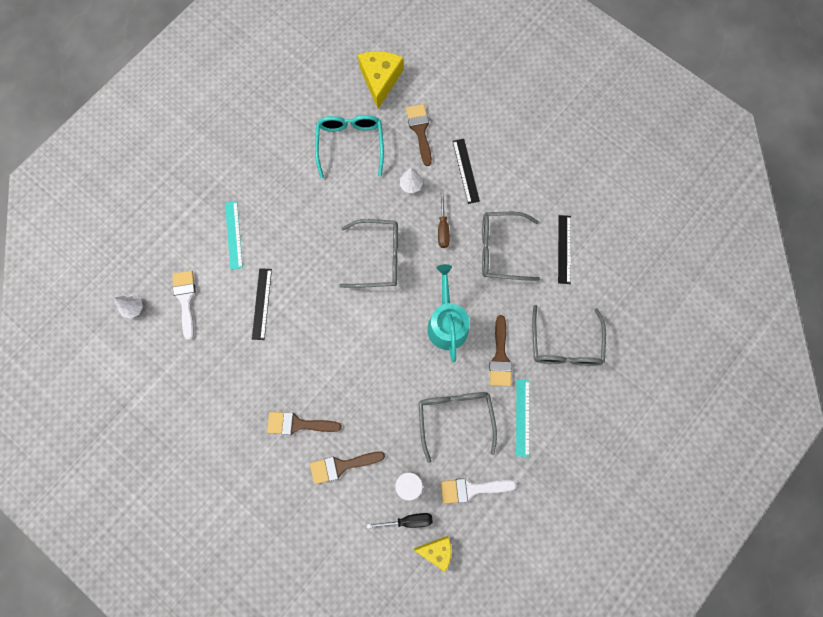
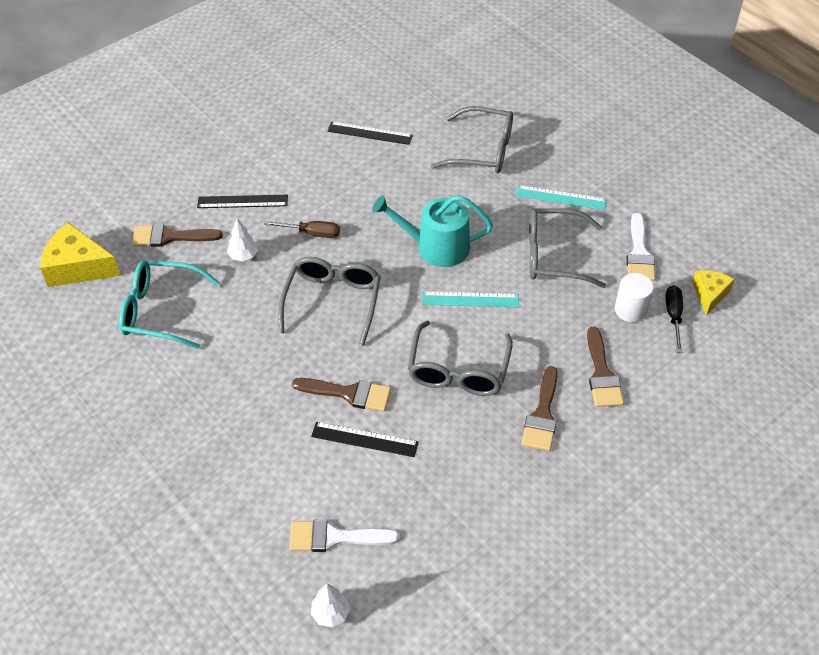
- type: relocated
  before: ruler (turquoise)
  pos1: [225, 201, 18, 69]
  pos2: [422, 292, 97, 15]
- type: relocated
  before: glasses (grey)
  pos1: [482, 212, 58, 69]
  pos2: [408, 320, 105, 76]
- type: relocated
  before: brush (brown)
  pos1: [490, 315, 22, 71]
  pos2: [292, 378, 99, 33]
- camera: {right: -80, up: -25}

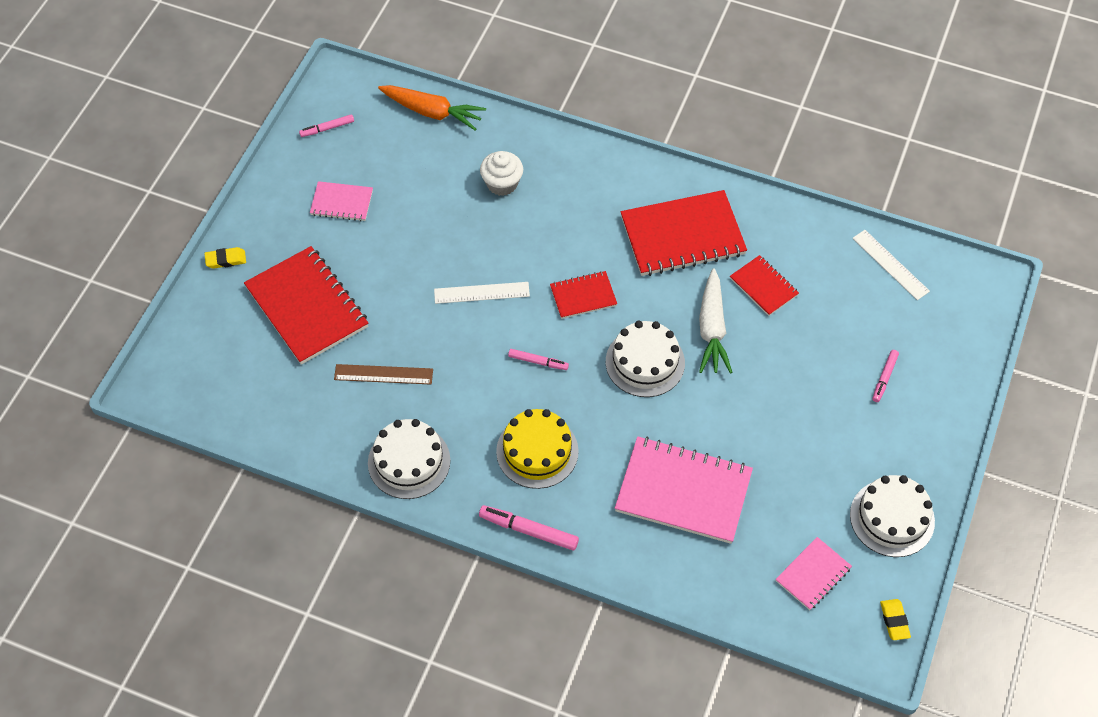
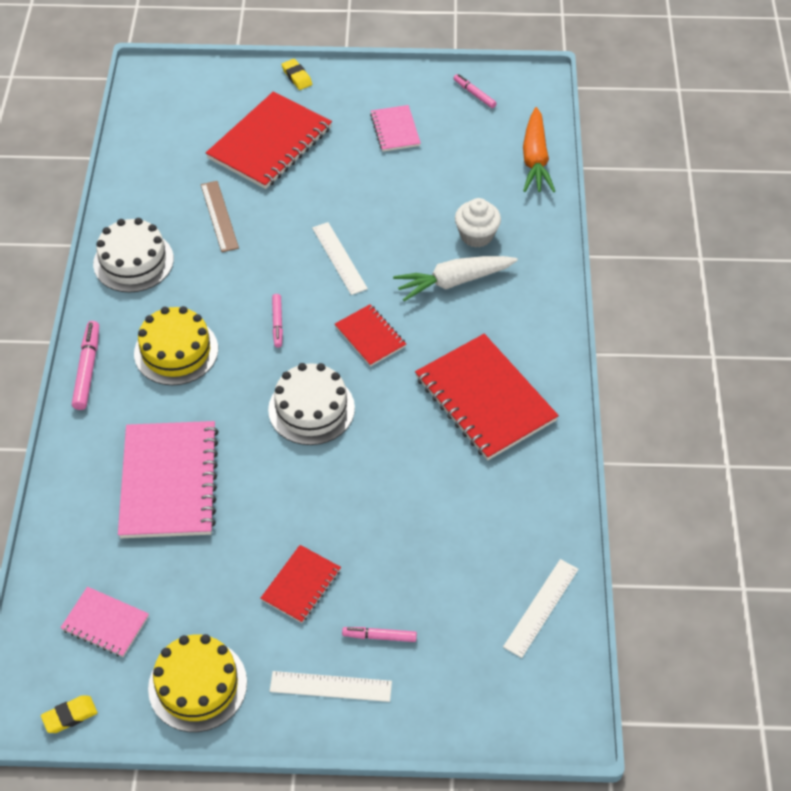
- type: relocated
  before: carrot (white)
  pos1: [699, 268, 34, 106]
  pos2: [393, 256, 125, 45]
- type: relocated
  before: notebook (red)
  pos1: [730, 255, 69, 61]
  pos2: [260, 545, 81, 78]
- type: colour
  before: cake (white)
  after: cake (yellow)
  pos1: [850, 475, 85, 82]
  pos2: [148, 634, 99, 98]
- type: appeared
  after: ruler (white)
  pos2: [270, 671, 122, 31]
- camera: {right: 70, up: -5}

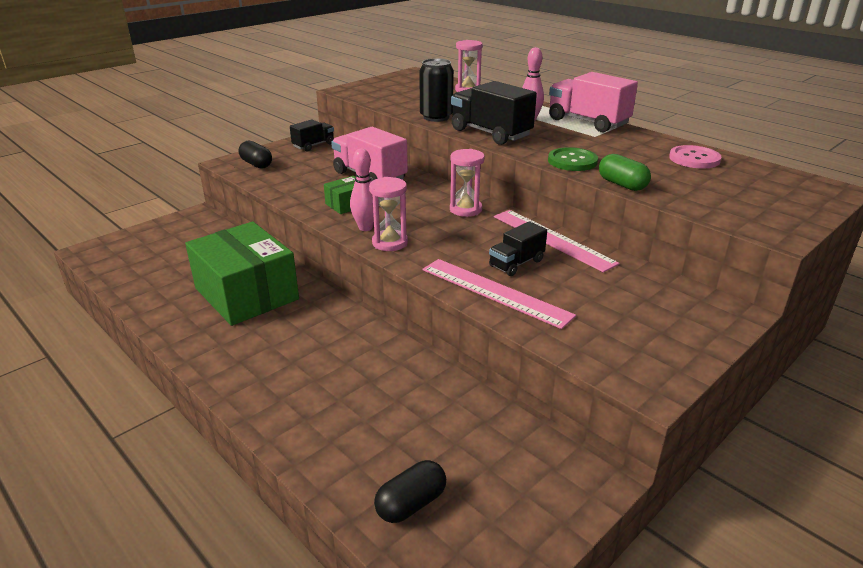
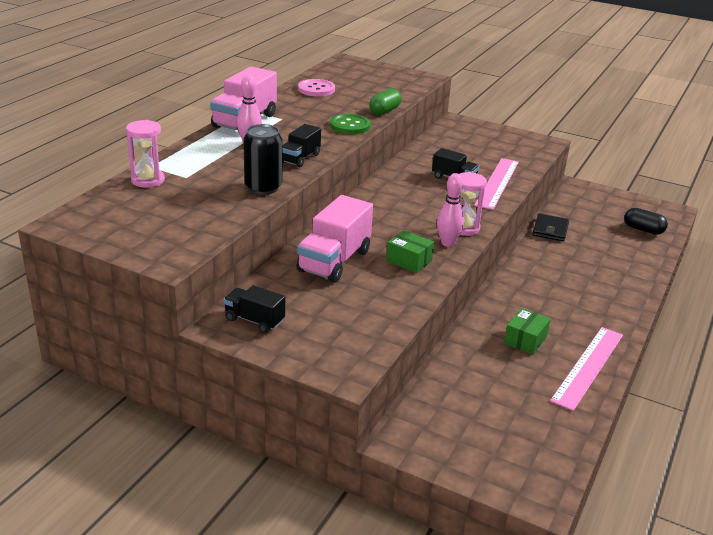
- type: size
  before: box (green)
  pos1: [185, 222, 114, 104]
  pos2: [504, 308, 47, 47]
  scale: 0.44
- type: missing
  before: capsule (black)
  pos1: [239, 141, 33, 28]
- type: missing
  before: hourglass (pink)
  pos1: [450, 149, 35, 68]
- type: size
  before: truck (black)
  pos1: [451, 81, 86, 64]
  pos2: [282, 124, 39, 43]
  scale: 0.58
- type: relocated
  before: ruler (pink)
  pos1: [494, 210, 126, 63]
  pos2: [550, 327, 73, 84]
- type: appeared
  after: wallet (black)
  pos2: [533, 214, 36, 27]
- camera: {right: -110, up: 0}

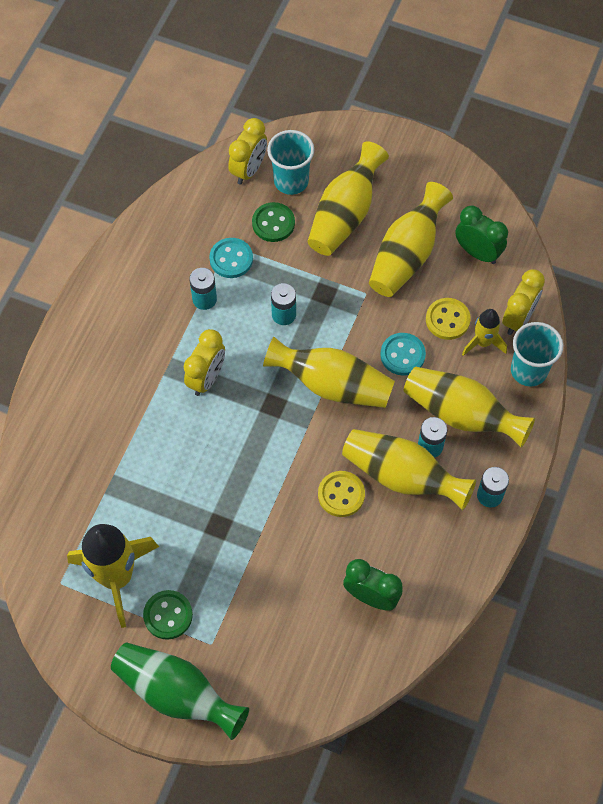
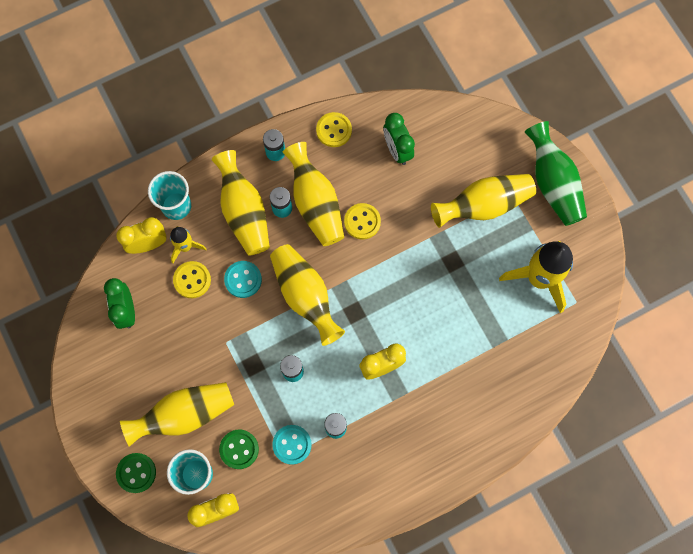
- type: relocated
  before: button (green)
  pos1: [143, 590, 50, 50]
  pos2: [116, 453, 40, 40]
- type: relocated
  before: vase (yellow)
  pos1: [369, 182, 84, 115]
  pos2: [431, 174, 105, 54]
- type: appeared
  after: button (yellow)
  pos2: [316, 112, 36, 35]
- camera: {right: -140, up: 10}

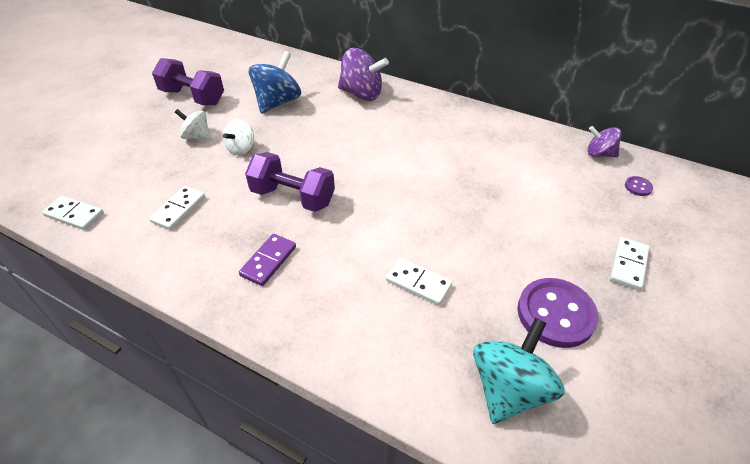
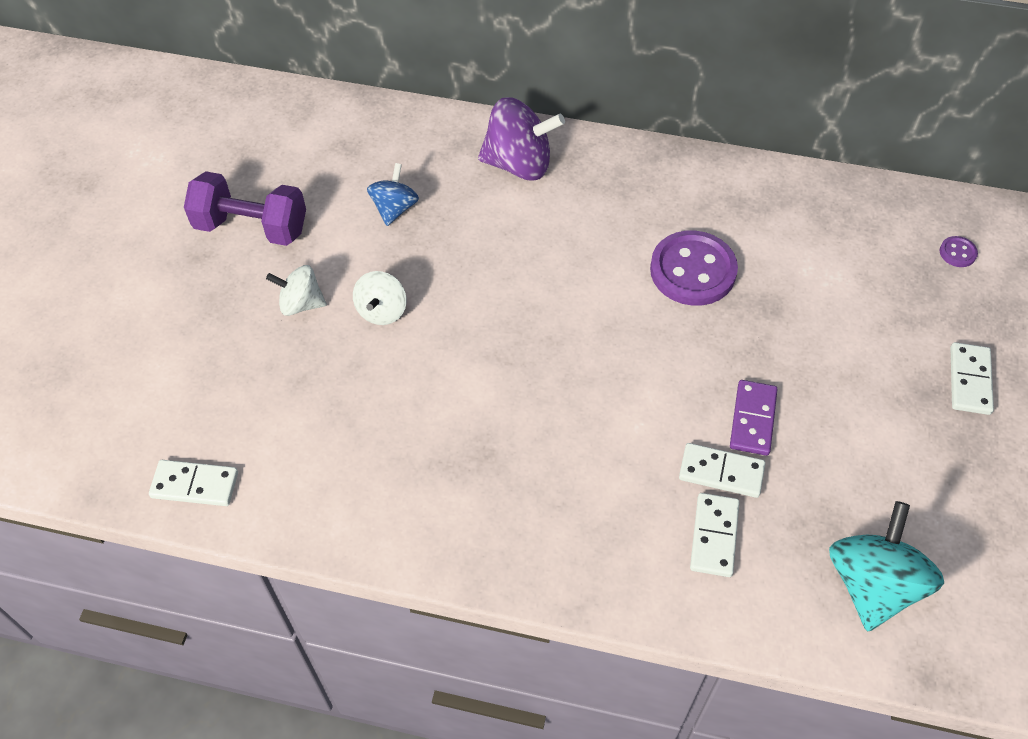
- type: relocated
  before: domino (white)
  pos1: [149, 186, 56, 44]
  pos2: [690, 493, 50, 84]
- type: relocated
  before: domino (purple)
  pos1: [239, 234, 57, 52]
  pos2: [730, 380, 48, 76]
- type: missing
  before: dumbbell (purple)
  pos1: [245, 152, 90, 60]
- type: size
  before: spinning top (blue)
  pos1: [249, 51, 52, 63]
  pos2: [367, 163, 52, 63]
  scale: 0.59
- type: relocated
  before: button (purple)
  pos1: [517, 278, 81, 70]
  pos2: [650, 231, 88, 75]
- type: missing
  before: spinning top (purple)
  pos1: [588, 126, 33, 31]
- camera: {right: -15, up: 10}

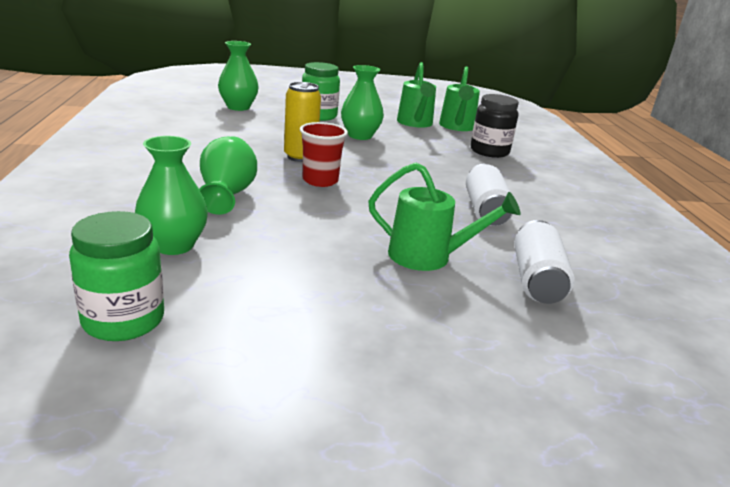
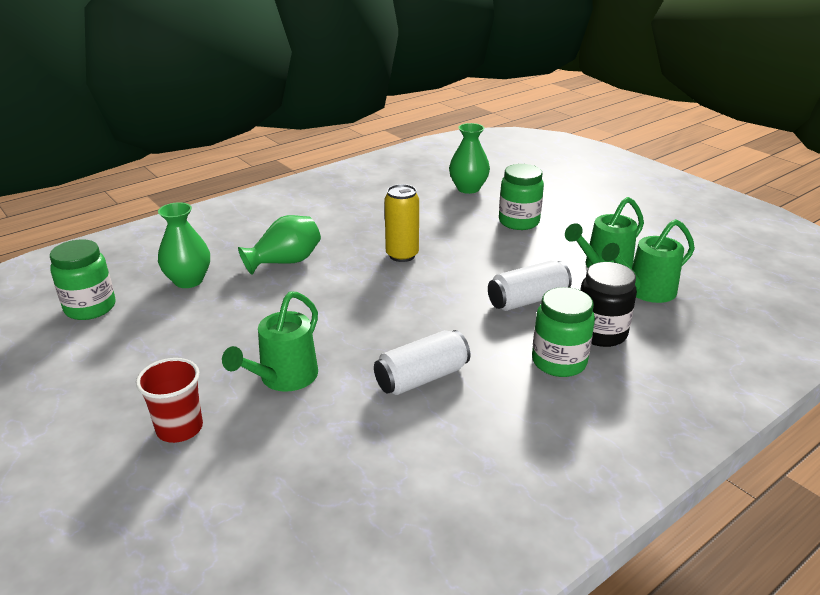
- type: relocated
  before: cup (red)
  pos1: [300, 122, 48, 65]
  pos2: [136, 358, 67, 85]
- type: missing
  before: vase (green)
  pos1: [341, 65, 43, 75]
- type: spun
  before: watering can (green)
  pos1: [368, 163, 152, 108]
  pos2: [222, 291, 96, 101]
  turn: 45
- type: relocated
  before: can (white)
  pos1: [514, 220, 61, 84]
  pos2: [488, 261, 84, 50]
- type: appeared
  after: jar (green)
  pos2: [532, 287, 63, 90]
- camera: {right: 60, up: 5}

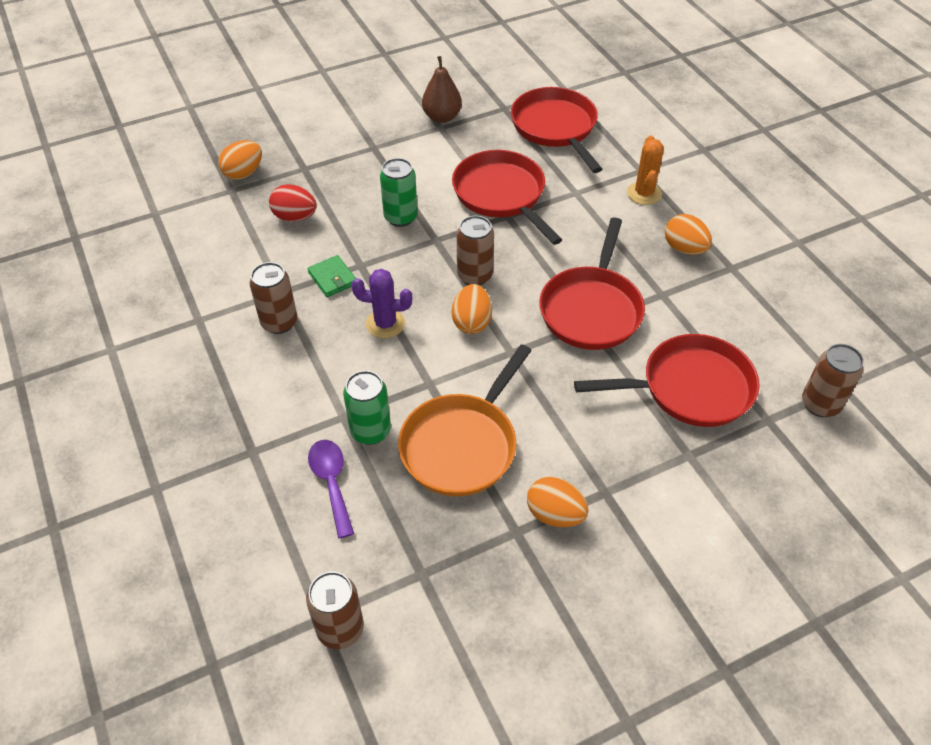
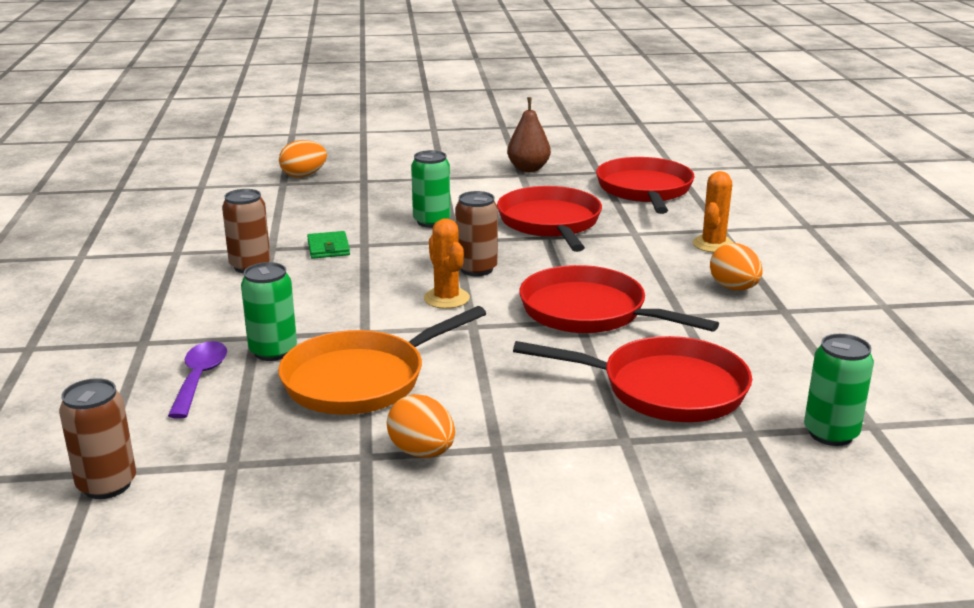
- type: missing
  before: egg (red)
  pos1: [269, 184, 48, 38]
- type: missing
  before: cactus (purple)
  pos1: [351, 269, 61, 69]
- type: exchanged
  before: egg (orange)
  after: cactus (orange)
  pos1: [452, 284, 40, 50]
  pos2: [424, 219, 46, 90]
- type: spun
  before: pan (red)
  pos1: [539, 217, 106, 133]
  pos2: [519, 265, 200, 68]
  turn: 90
- type: colour
  before: can (brown)
  after: can (green)
  pos1: [802, 344, 62, 73]
  pos2: [804, 334, 70, 112]
- camera: {right: 20, up: -25}

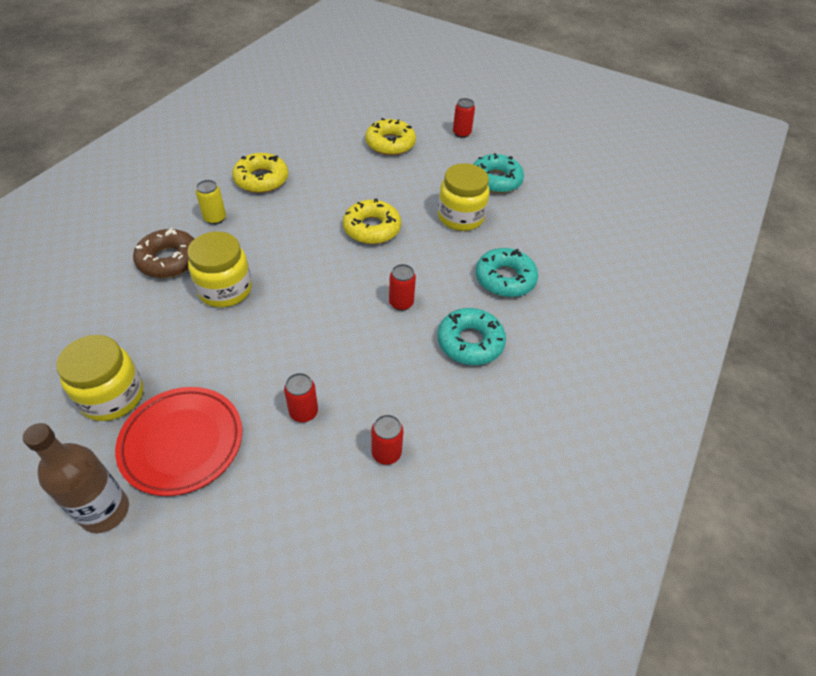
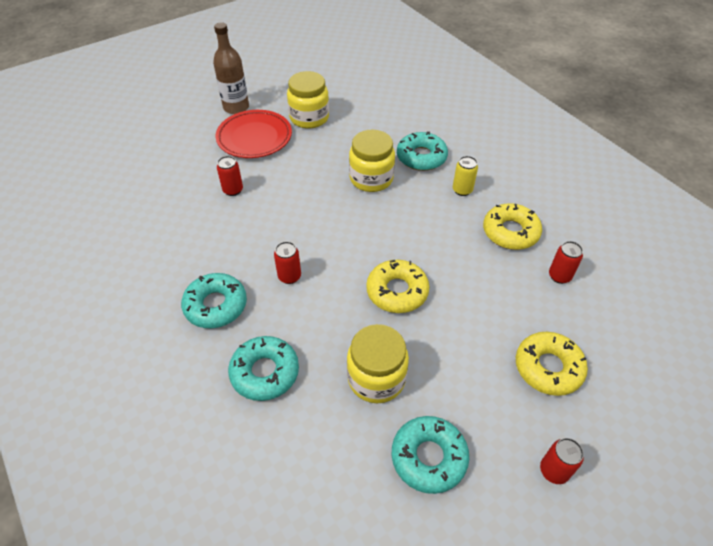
- type: colour
  before: donut (brown)
  after: donut (turquoise)
  pos1: [133, 228, 61, 50]
  pos2: [397, 132, 51, 39]
- type: relocated
  before: can (red)
  pos1: [371, 415, 33, 50]
  pos2: [549, 241, 34, 43]
- camera: {right: 120, up: 0}

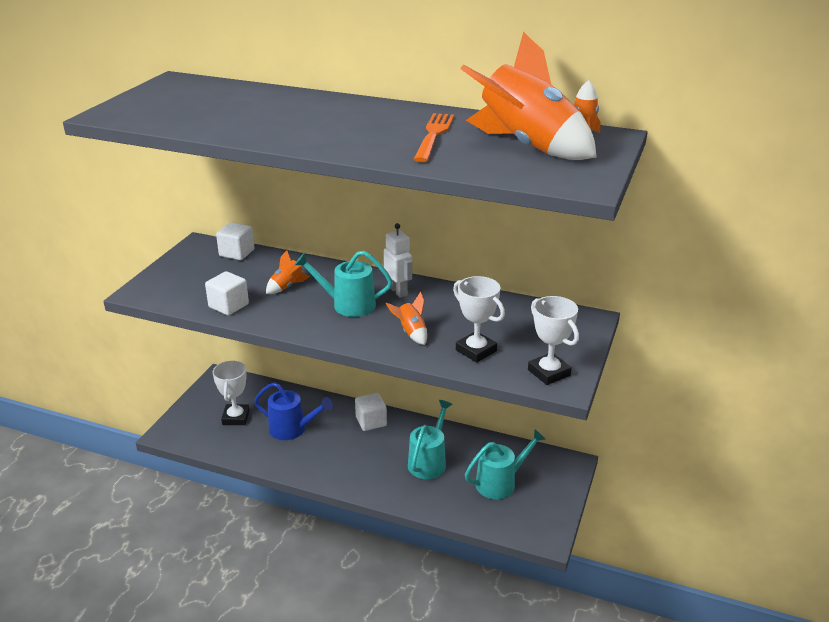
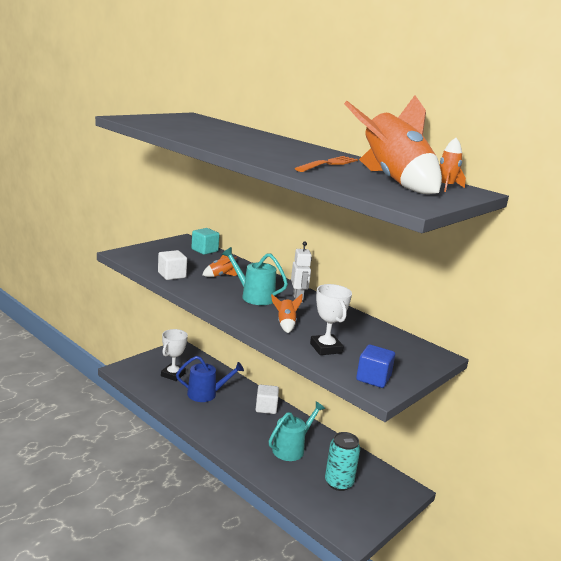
- type: colour
  before: cube (white)
  after: cube (turquoise)
  pos1: [216, 222, 39, 38]
  pos2: [191, 228, 29, 27]
- type: spun
  before: watering can (blue)
  pos1: [254, 382, 79, 58]
  pos2: [176, 356, 68, 46]
  turn: -45
- type: exchanged
  before: watering can (turquoise)
  after: can (turquoise)
  pos1: [465, 429, 80, 70]
  pos2: [325, 432, 35, 59]
- type: exchanged
  before: trophy (white)
  after: cube (blue)
  pos1: [528, 296, 51, 89]
  pos2: [356, 344, 39, 44]
- camera: {right: 20, up: -10}

